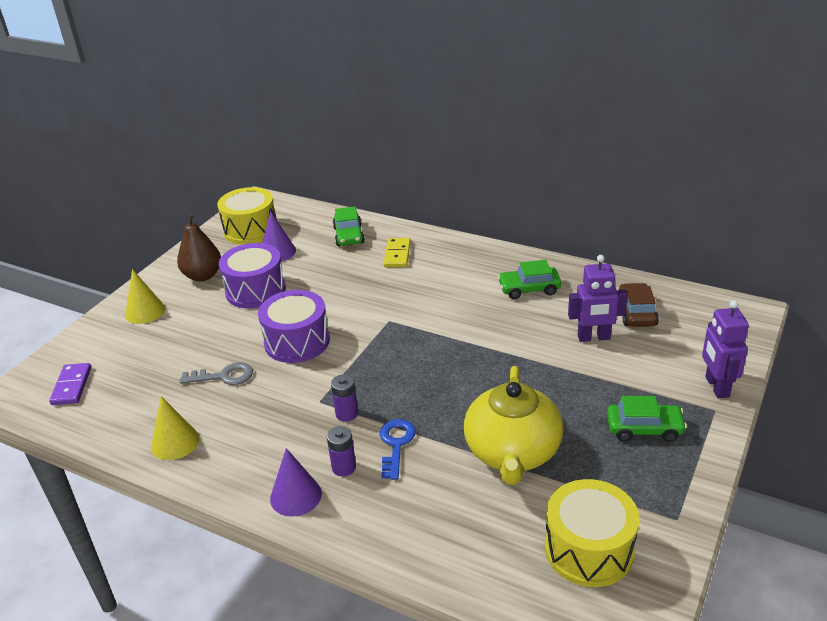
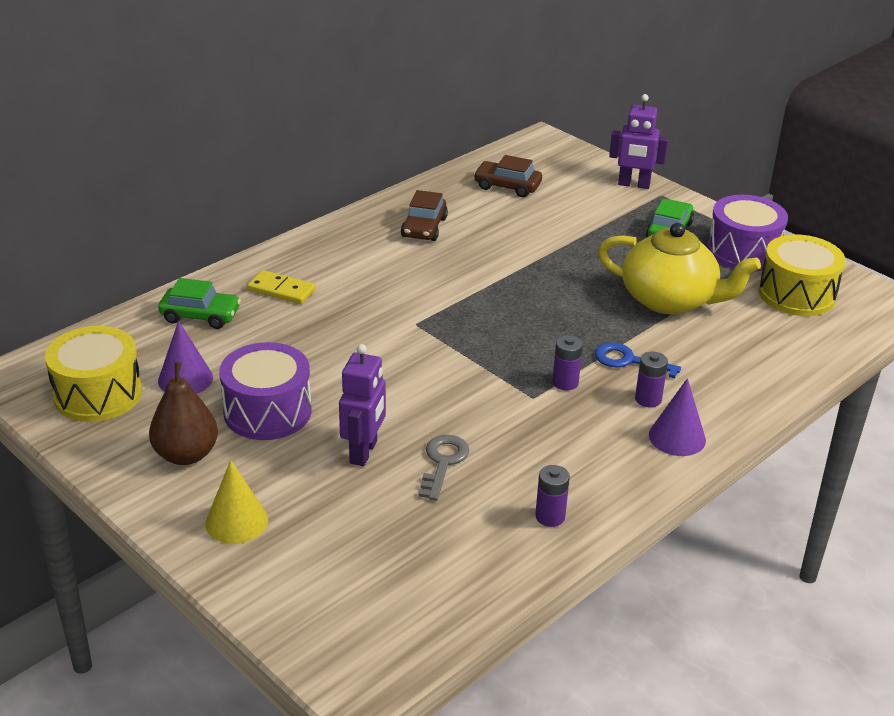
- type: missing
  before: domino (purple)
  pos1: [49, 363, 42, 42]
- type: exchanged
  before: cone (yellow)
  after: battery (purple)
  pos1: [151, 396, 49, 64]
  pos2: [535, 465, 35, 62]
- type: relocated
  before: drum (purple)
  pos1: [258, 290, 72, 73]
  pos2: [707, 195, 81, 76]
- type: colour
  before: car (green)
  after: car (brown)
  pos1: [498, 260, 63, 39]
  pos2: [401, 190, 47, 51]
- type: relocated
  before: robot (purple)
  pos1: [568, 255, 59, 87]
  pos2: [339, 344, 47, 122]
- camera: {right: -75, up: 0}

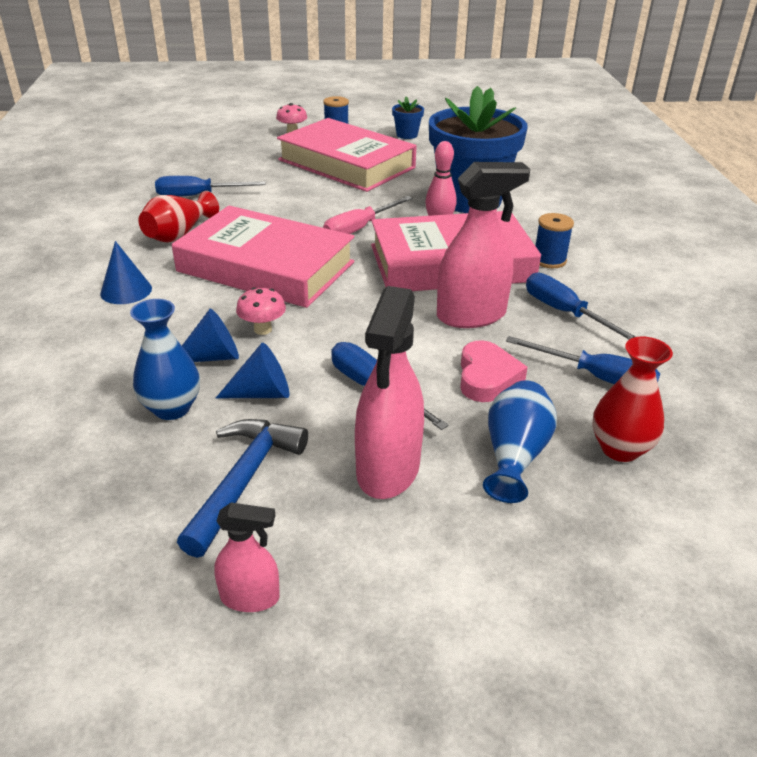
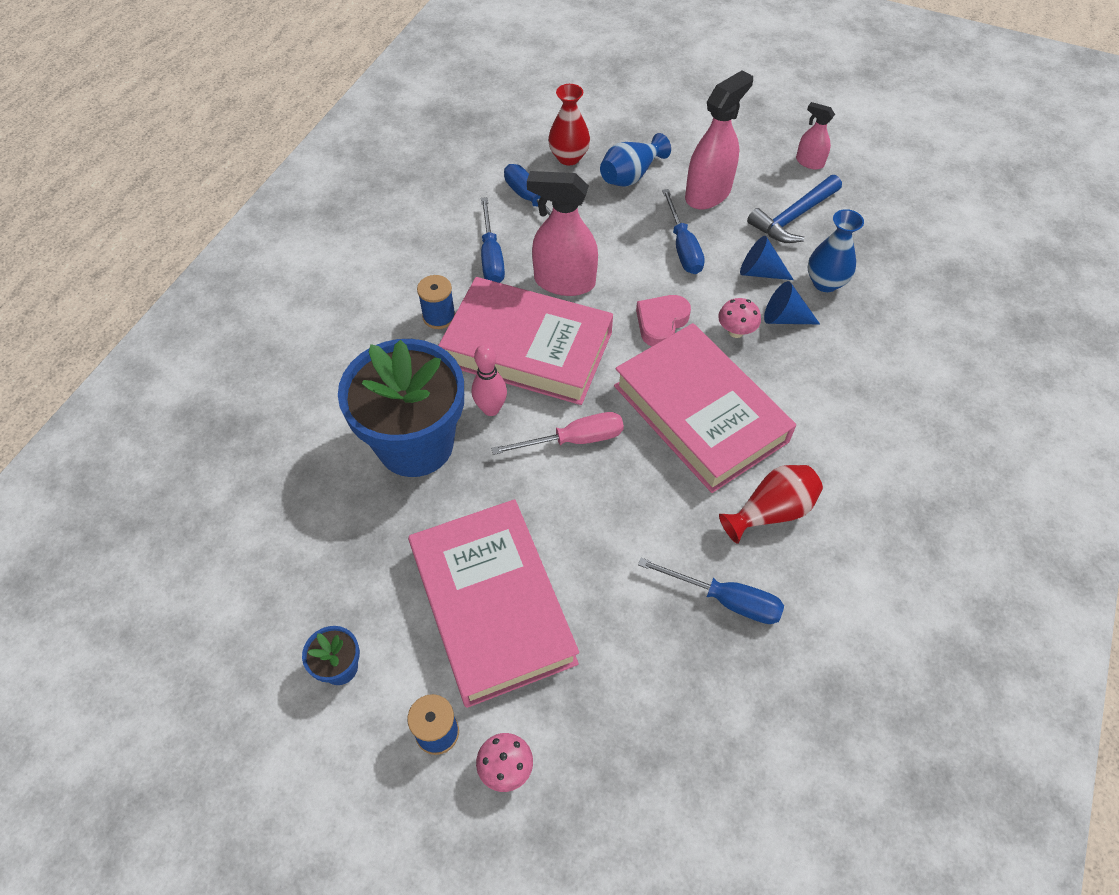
- type: missing
  before: cone (blue)
  pos1: [100, 241, 52, 63]
- type: relocated
  before: heart (pink)
  pos1: [460, 340, 68, 62]
  pos2: [636, 295, 55, 51]
- camera: {right: -150, up: 20}

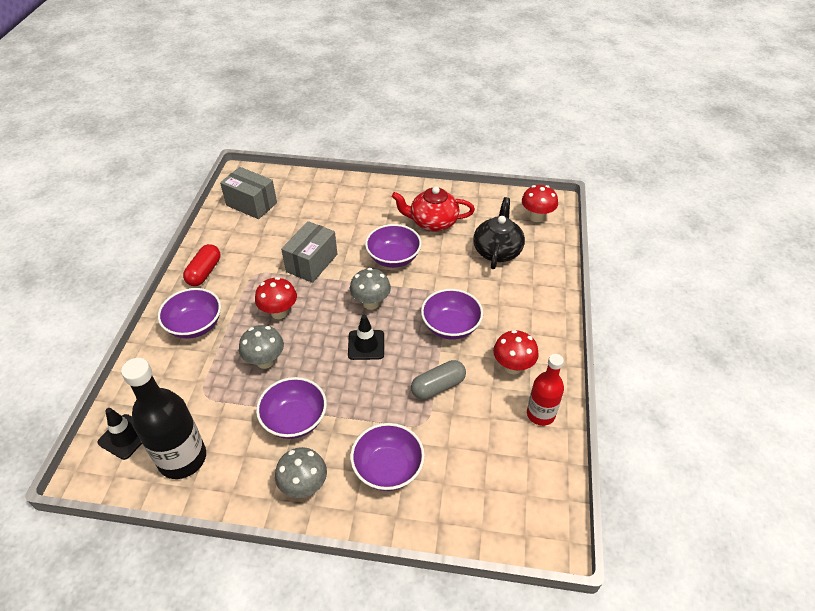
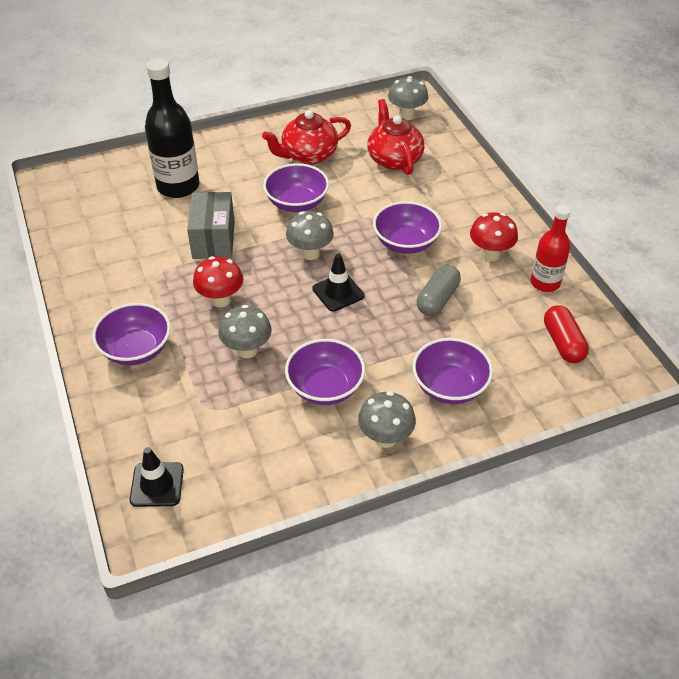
- type: relocated
  before: bottle (black)
  pos1: [121, 358, 85, 121]
  pos2: [145, 58, 55, 140]
- type: relocated
  before: capsule (red)
  pos1: [183, 244, 37, 42]
  pos2: [544, 305, 45, 58]
- type: missing
  before: box (grey)
  pos1: [220, 167, 57, 52]
- type: colour
  before: teapot (black)
  after: teapot (red)
  pos1: [473, 197, 52, 72]
  pos2: [367, 99, 57, 76]
- type: colour
  before: mushroom (red)
  after: mushroom (grey)
  pos1: [522, 185, 36, 37]
  pos2: [388, 76, 40, 44]
- camera: {right: -30, up: 0}

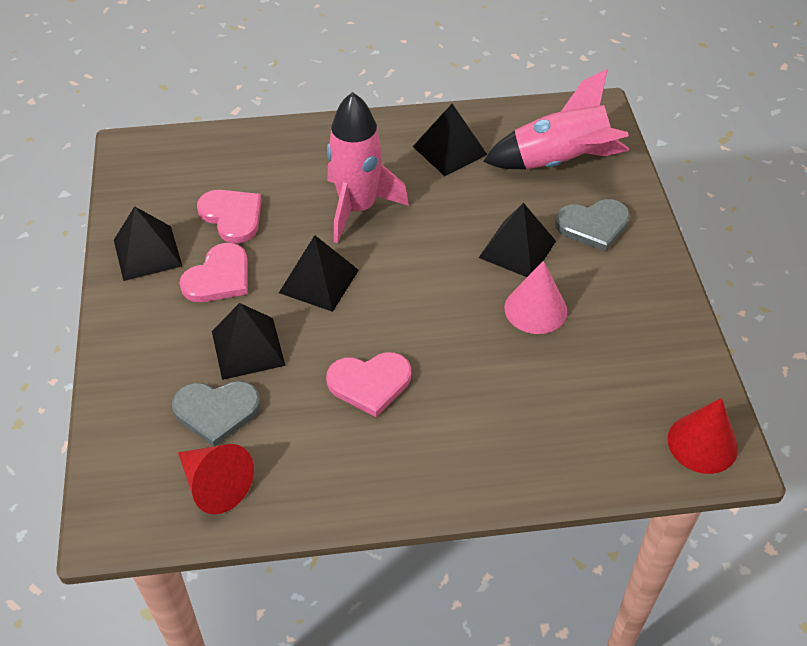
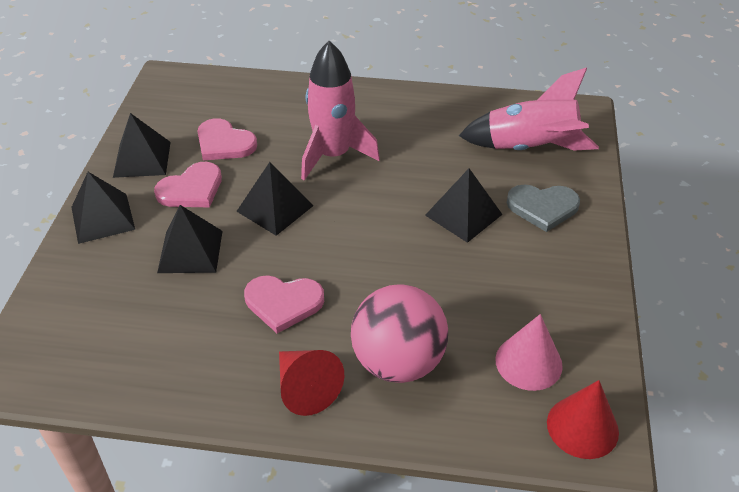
- type: missing
  before: heart (grey)
  pos1: [172, 381, 89, 65]
- type: relocated
  before: cone (red)
  pos1: [178, 444, 76, 70]
  pos2: [279, 350, 65, 66]
- type: spun
  before: heart (pink)
  pos1: [197, 190, 65, 53]
  pos2: [197, 118, 60, 42]
  turn: 150
- type: relocated
  before: pyramid (black)
  pos1: [413, 104, 74, 72]
  pos2: [72, 172, 63, 72]
- type: relocated
  before: cone (pink)
  pos1: [504, 261, 63, 73]
  pos2: [495, 314, 68, 77]
- type: appeared
  after: ball (pink)
  pos2: [351, 284, 97, 99]
- camera: {right: 15, up: -5}

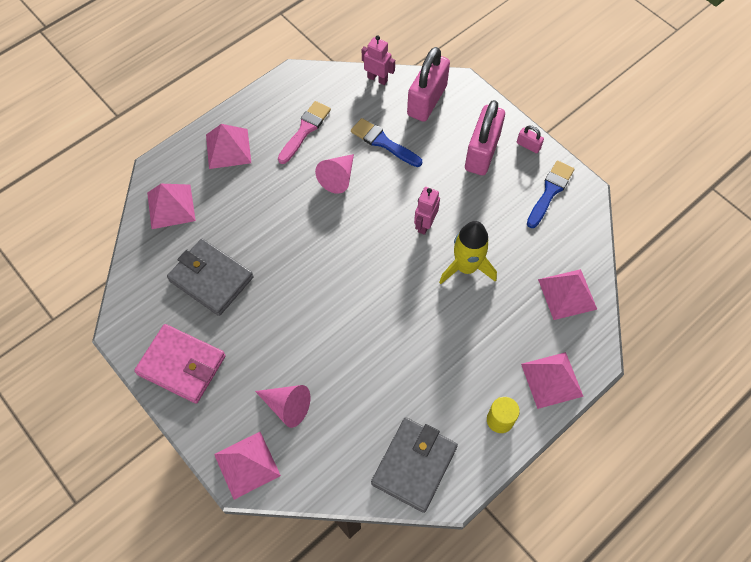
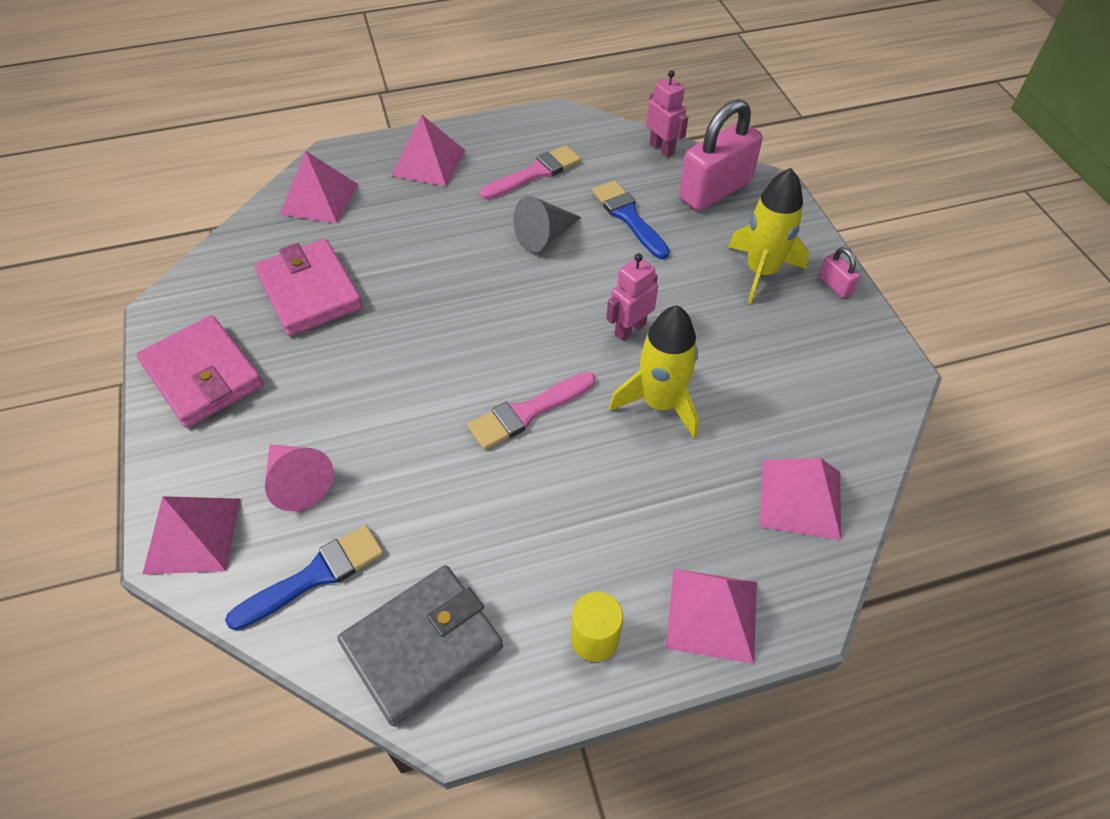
- type: colour
  before: wallet (grey)
  after: wallet (pink)
  pos1: [167, 238, 87, 78]
  pos2: [255, 239, 108, 97]
- type: colour
  before: cone (pink)
  after: cone (grey)
  pos1: [315, 154, 39, 40]
  pos2: [513, 196, 69, 57]
- type: exchanged
  before: padlock (pink)
  after: rocket (yellow)
  pos1: [465, 100, 40, 75]
  pos2: [728, 168, 81, 135]
- type: relocated
  before: brush (blue)
  pos1: [527, 161, 48, 67]
  pos2: [225, 525, 159, 105]
- type: appeared
  after: brush (pink)
  pos2: [467, 372, 128, 78]
- camera: {right: 25, up: -10}

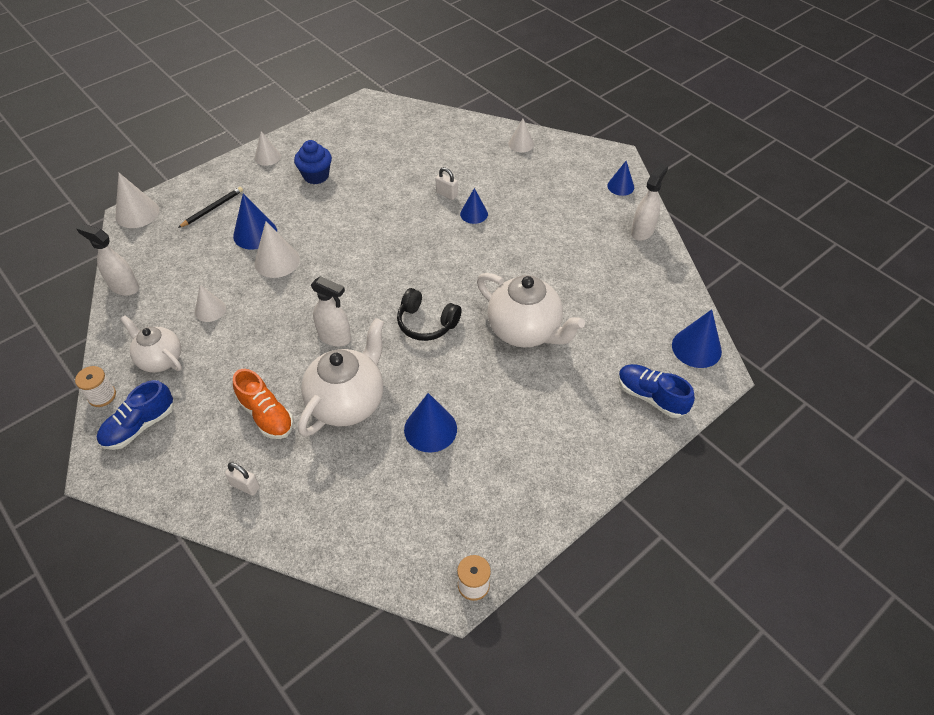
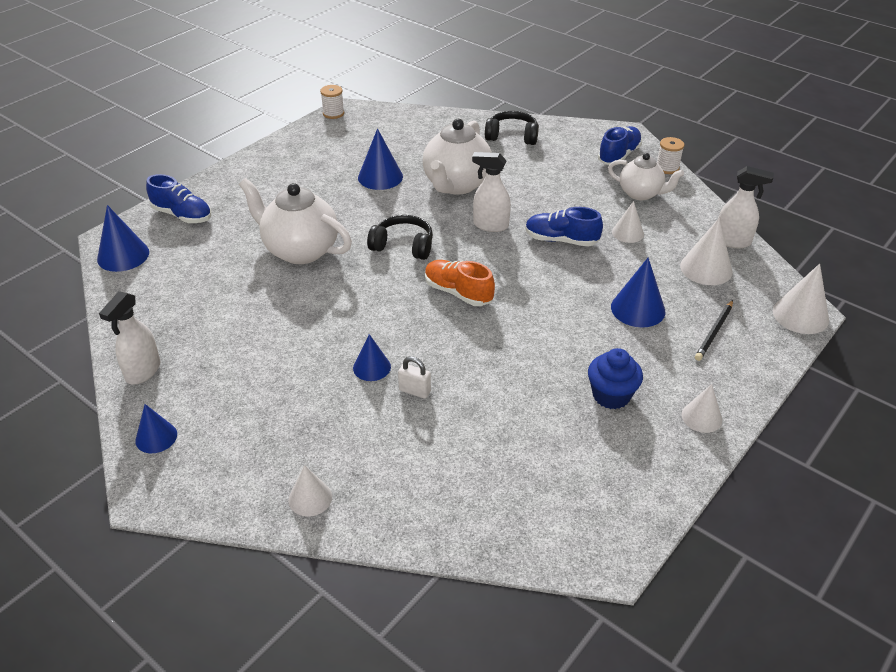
- type: exchanged
  before: padlock (white)
  after: headphones (black)
  pos1: [225, 462, 35, 34]
  pos2: [485, 111, 54, 34]
- type: relocated
  before: shoe (orange)
  pos1: [233, 369, 61, 70]
  pos2: [425, 260, 70, 46]
- type: relocated
  before: cone (white)
  pos1: [254, 221, 46, 57]
  pos2: [680, 218, 52, 67]
- type: appeared
  after: shoe (blue)
  pos2: [525, 207, 78, 40]
- camera: {right: 170, up: -10}

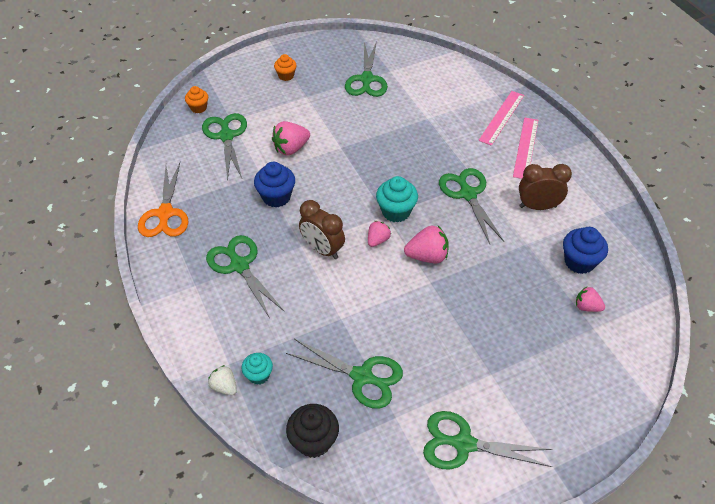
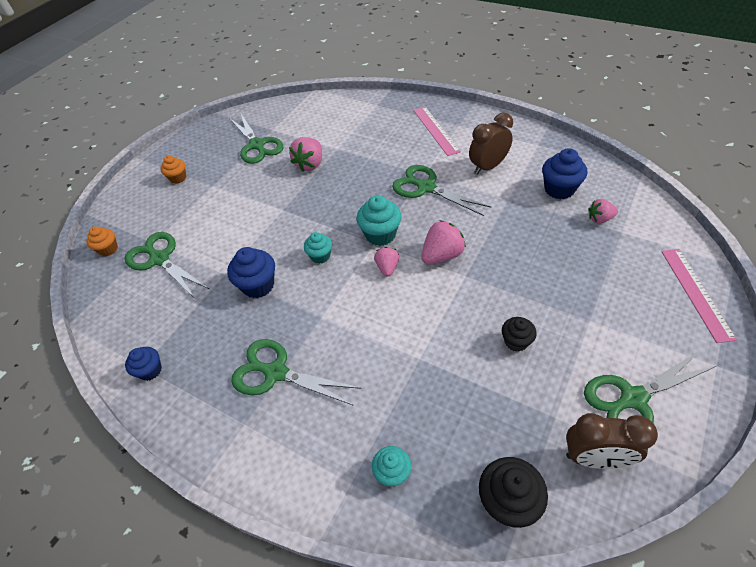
- type: exchanged
  before: scissors (orange)
  after: cupcake (blue)
  pos1: [138, 163, 50, 74]
  pos2: [125, 347, 37, 34]
- type: missing
  before: strawberry (white)
  pos1: [208, 365, 29, 30]
- type: relocated
  before: strawberry (pink)
  pos1: [272, 121, 38, 35]
  pos2: [289, 137, 33, 35]
- type: missing
  before: scissors (green)
  pos1: [286, 339, 117, 70]
- type: relocated
  before: clock (brown)
  pos1: [299, 200, 46, 59]
  pos2: [566, 413, 92, 56]
- type: relocated
  before: ruler (pink)
  pos1: [478, 91, 46, 55]
  pos2: [661, 249, 76, 94]
- type: appeared
  after: cupcake (turquoise)
  pos2: [304, 232, 28, 32]
- type: appeared
  after: cupcake (black)
  pos2: [502, 317, 35, 35]
- camera: {right: -30, up: 0}

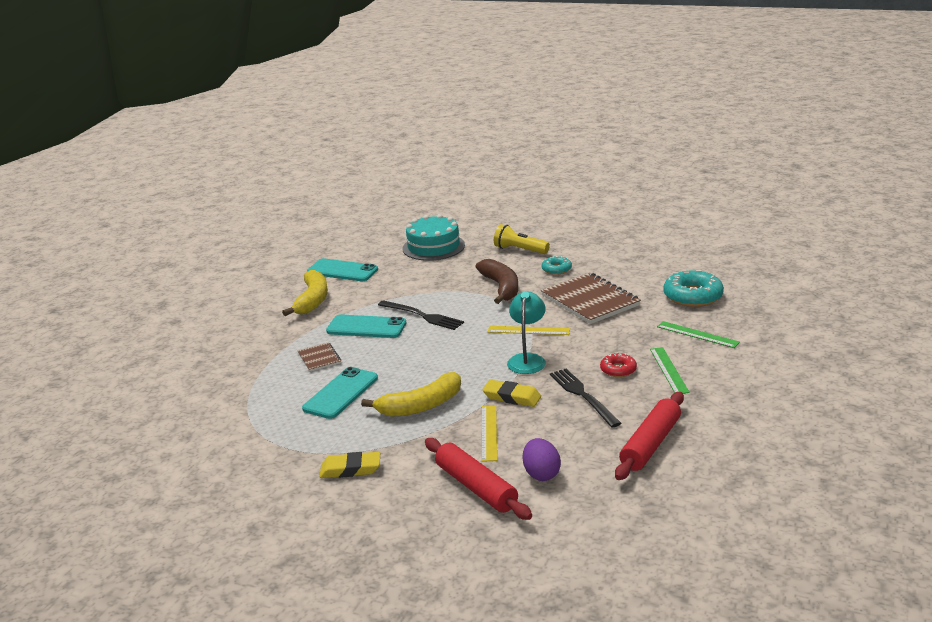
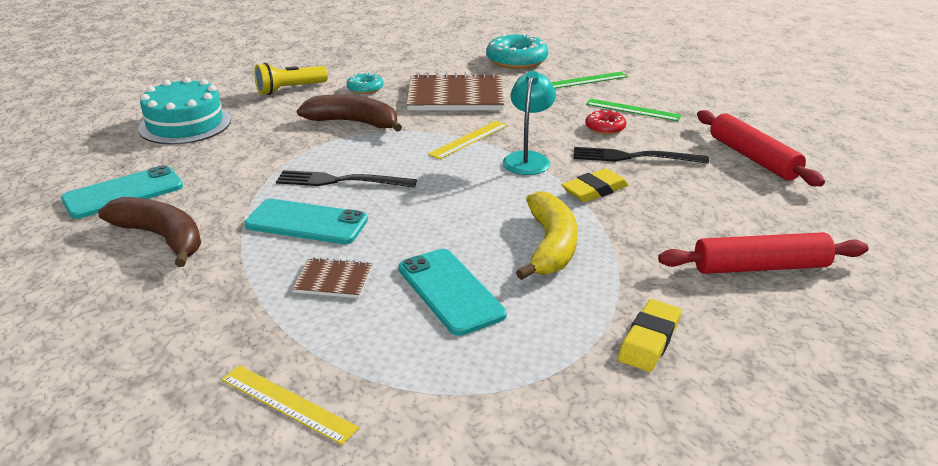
- type: colour
  before: banana (yellow)
  after: banana (brown)
  pos1: [282, 270, 46, 46]
  pos2: [98, 197, 103, 70]
- type: spun
  before: phone (turquoise)
  pos1: [326, 314, 80, 24]
  pos2: [245, 199, 123, 45]
  turn: 60
- type: spun
  before: fork (black)
  pos1: [378, 300, 86, 30]
  pos2: [276, 170, 141, 18]
  turn: -150
- type: relocated
  before: ruler (yellow)
  pos1: [482, 405, 15, 57]
  pos2: [221, 365, 138, 80]
- type: spun
  before: lamp (turquoise)
  pos1: [507, 291, 39, 83]
  pos2: [503, 71, 53, 104]
  turn: 60
- type: missing
  before: egg (purple)
  pos1: [523, 438, 38, 43]
- camera: {right: -60, up: 5}

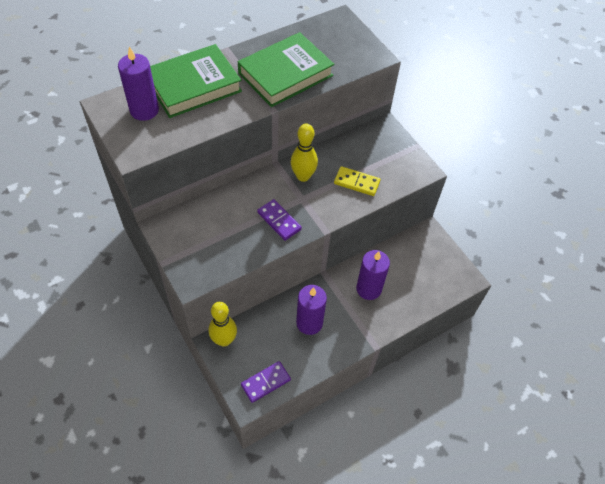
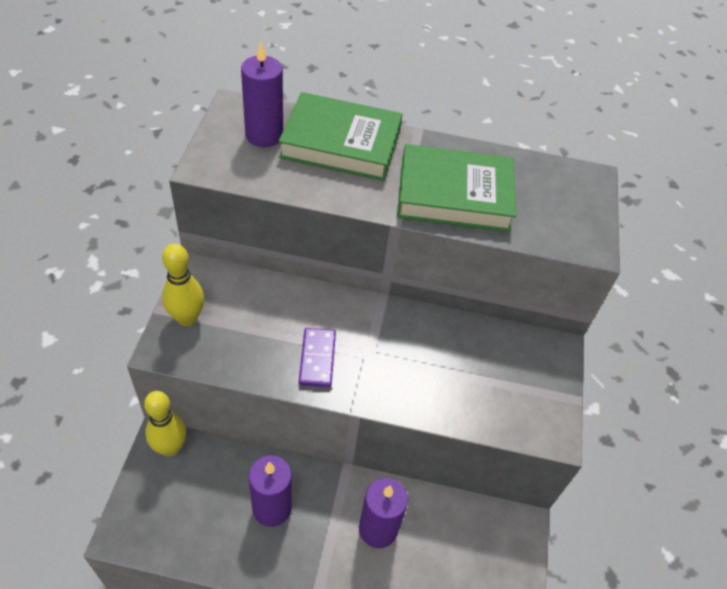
- type: missing
  before: domino (purple)
  pos1: [241, 361, 50, 42]
- type: relocated
  before: bowling pin (yellow)
  pos1: [291, 124, 27, 58]
  pos2: [162, 243, 42, 83]
- type: missing
  before: domino (yellow)
  pos1: [334, 166, 46, 30]
- camera: {right: 40, up: -5}

